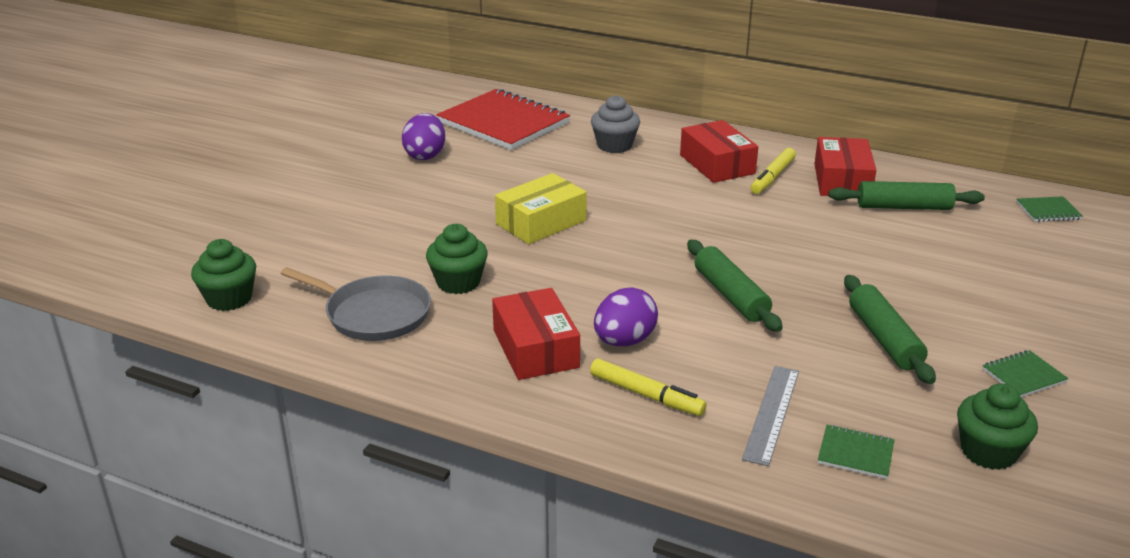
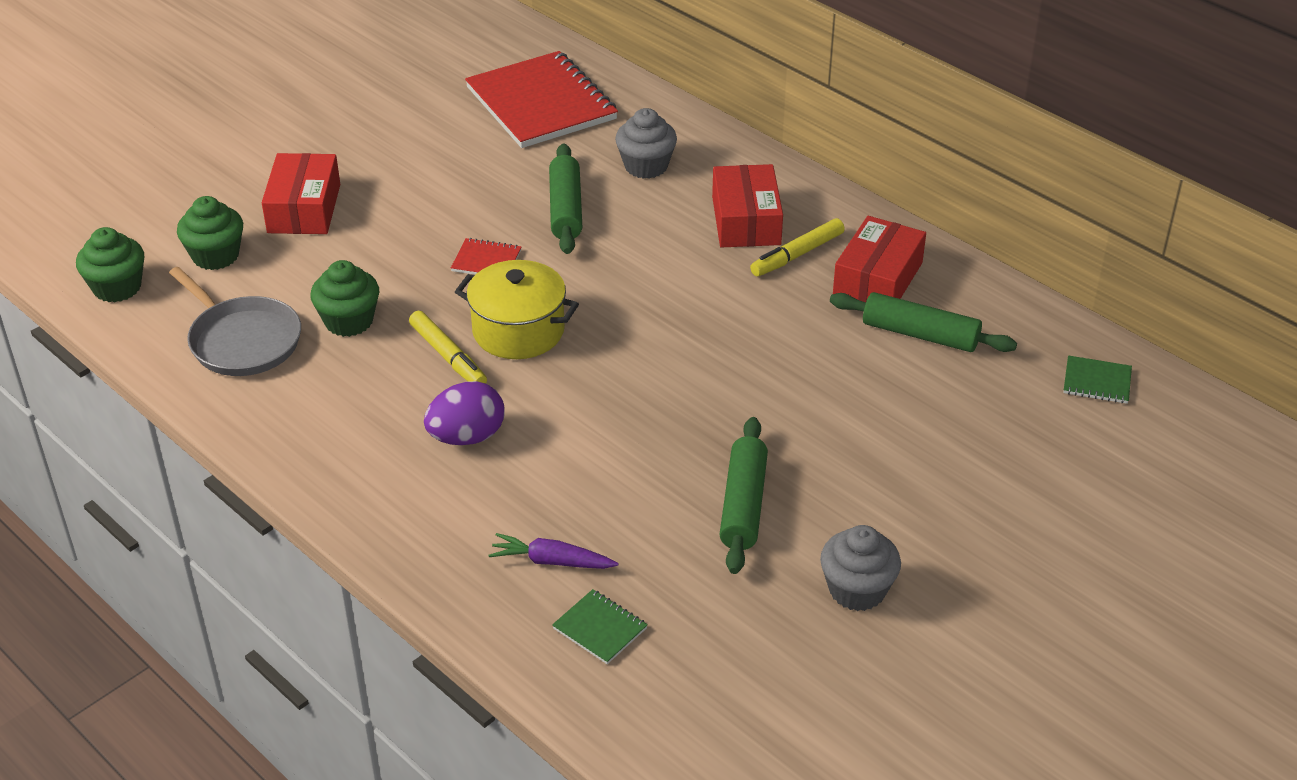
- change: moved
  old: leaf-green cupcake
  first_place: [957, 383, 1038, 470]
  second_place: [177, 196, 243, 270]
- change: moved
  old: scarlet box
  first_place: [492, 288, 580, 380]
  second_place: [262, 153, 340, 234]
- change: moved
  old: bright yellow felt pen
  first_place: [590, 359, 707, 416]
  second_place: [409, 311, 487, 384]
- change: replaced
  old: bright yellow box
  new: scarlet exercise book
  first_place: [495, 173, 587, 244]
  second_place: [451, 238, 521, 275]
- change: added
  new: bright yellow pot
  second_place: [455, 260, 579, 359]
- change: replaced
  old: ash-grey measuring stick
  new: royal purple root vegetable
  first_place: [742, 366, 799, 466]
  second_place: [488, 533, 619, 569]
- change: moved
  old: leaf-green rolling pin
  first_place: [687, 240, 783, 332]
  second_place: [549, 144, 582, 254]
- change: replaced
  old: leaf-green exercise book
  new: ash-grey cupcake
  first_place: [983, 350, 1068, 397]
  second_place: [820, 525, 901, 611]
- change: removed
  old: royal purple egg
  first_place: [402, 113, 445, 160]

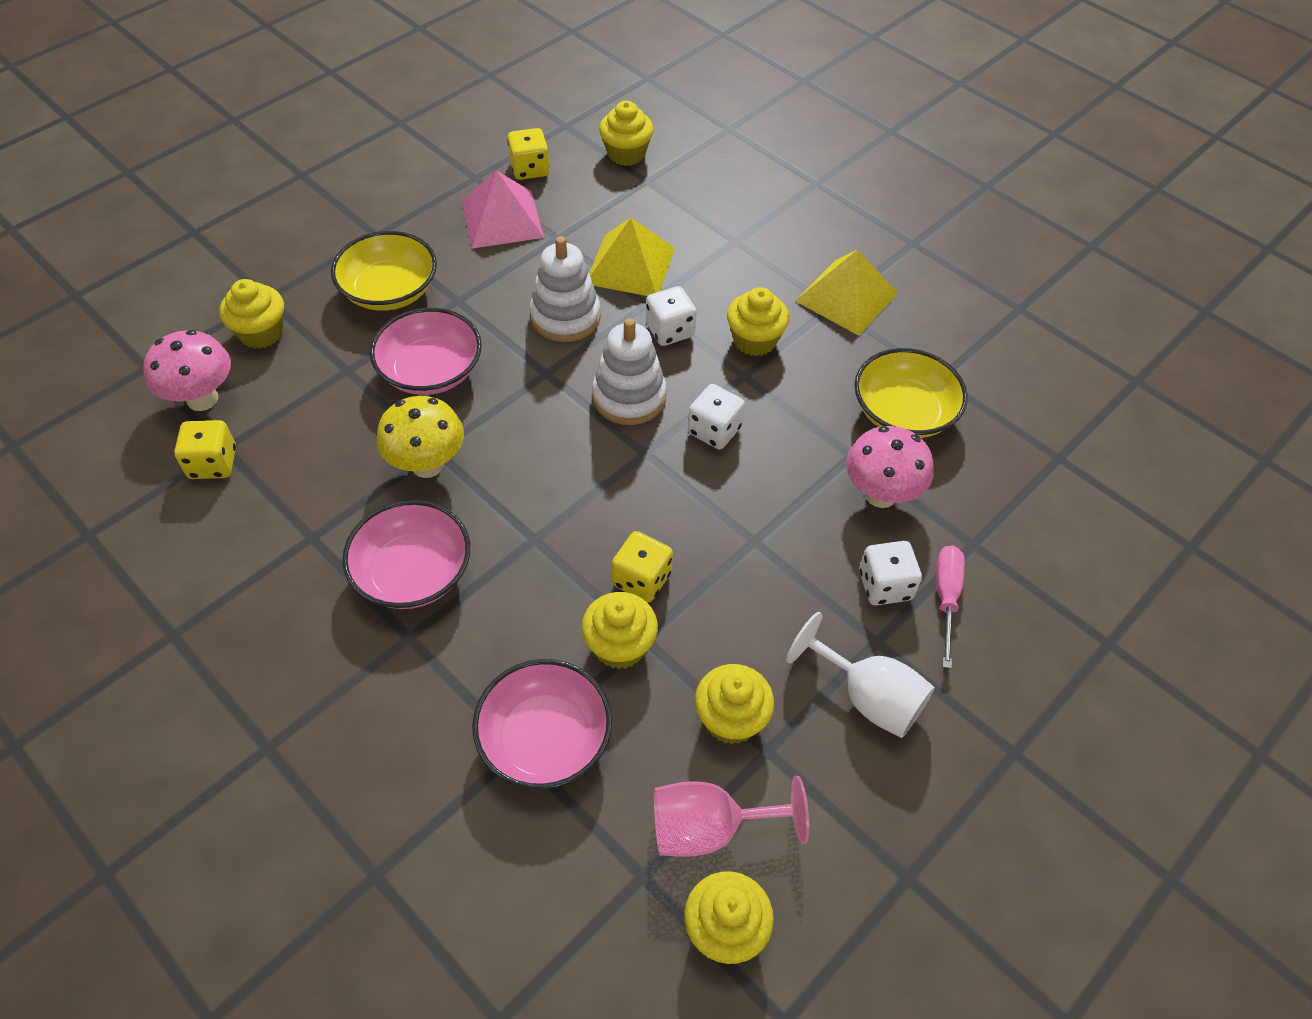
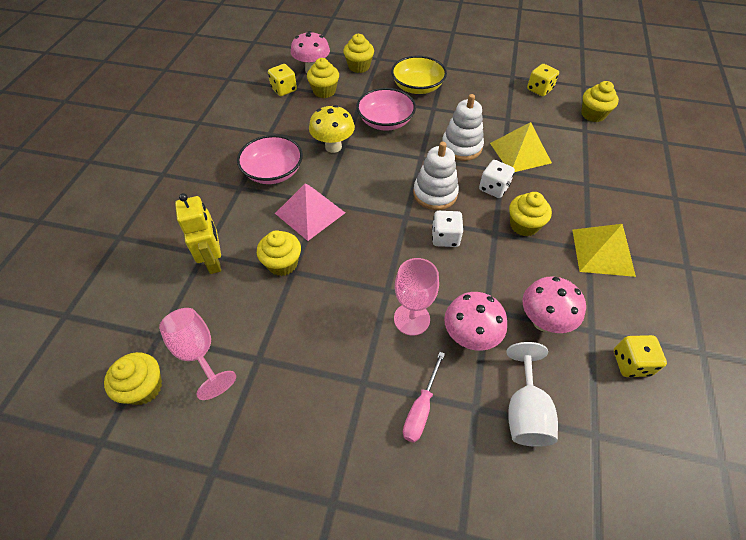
- change: replaced
  old: pink serving bowl
  new: bright yellow robot
  first_place: [472, 659, 612, 790]
  second_place: [175, 193, 221, 274]
- change: moved
  old: pink pyramid
  first_place: [461, 170, 544, 249]
  second_place: [275, 183, 345, 241]
- change: moved
  old: bright yellow cupcake
  first_place: [695, 664, 774, 744]
  second_place: [307, 58, 339, 98]
- change: added
  new: pink chalice
  second_place: [394, 258, 439, 336]
- change: turned
  old: pink screwdriver
  first_place: [936, 545, 965, 669]
  second_place: [403, 352, 445, 443]
  degrees: 135
- change: moved
  old: pure white chalice
  first_place: [786, 612, 935, 738]
  second_place: [507, 342, 558, 447]
- change: replaced
  old: bright yellow serving bowl
  new: pink fungus
  first_place: [854, 348, 968, 438]
  second_place: [523, 276, 586, 333]
- change: moved
  old: bright yellow dice
  first_place: [612, 531, 673, 603]
  second_place: [614, 335, 667, 377]
- change: removed
  old: pure white dice
  first_place: [859, 541, 922, 605]

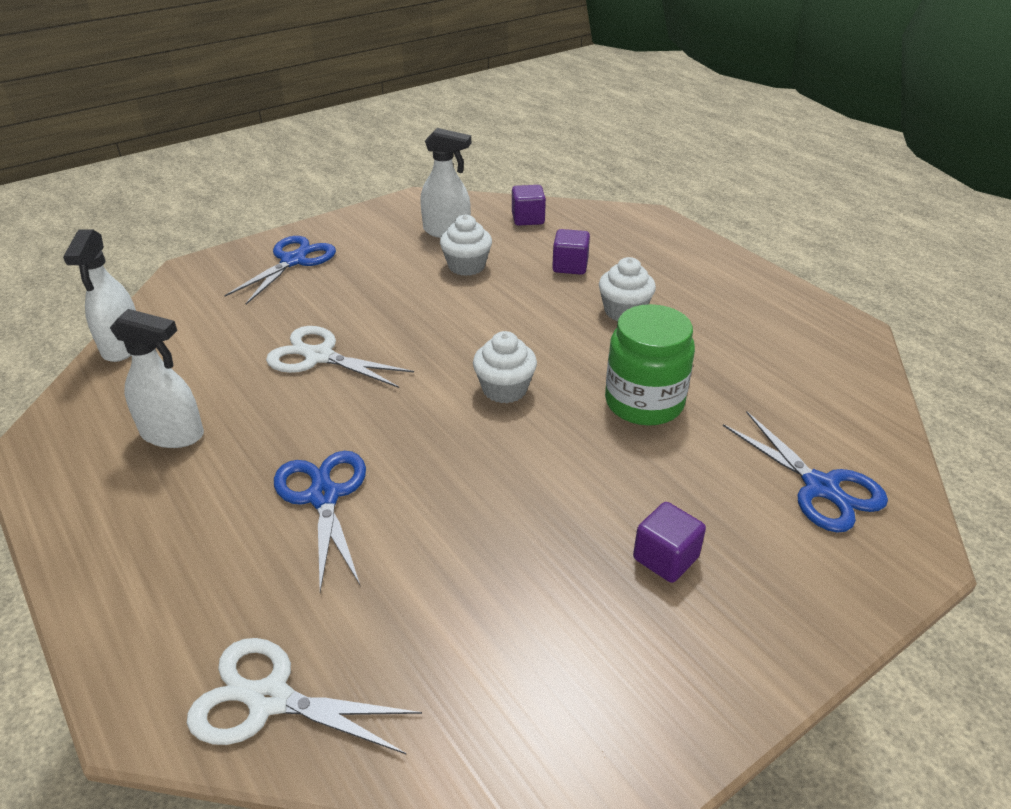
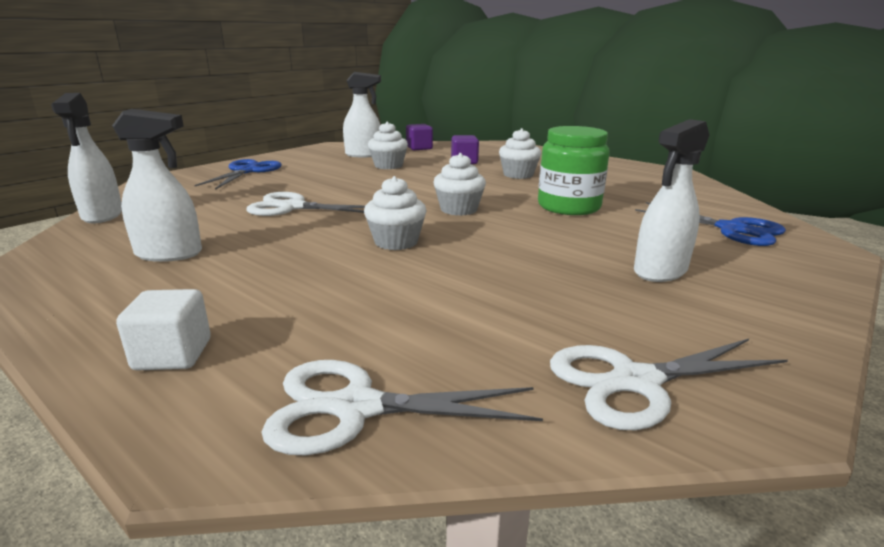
- change: added
  new: pure white cube
  second_place: [116, 289, 211, 371]
- change: added
  new: pure white cupcake
  second_place: [364, 176, 427, 250]
- change: added
  new: pure white shears
  second_place: [550, 339, 788, 430]
- change: replaced
  old: royal purple cube
  new: pure white spray bottle
  first_place: [633, 502, 706, 583]
  second_place: [634, 119, 709, 282]
- change: removed
  old: blue shears
  first_place: [274, 451, 366, 592]

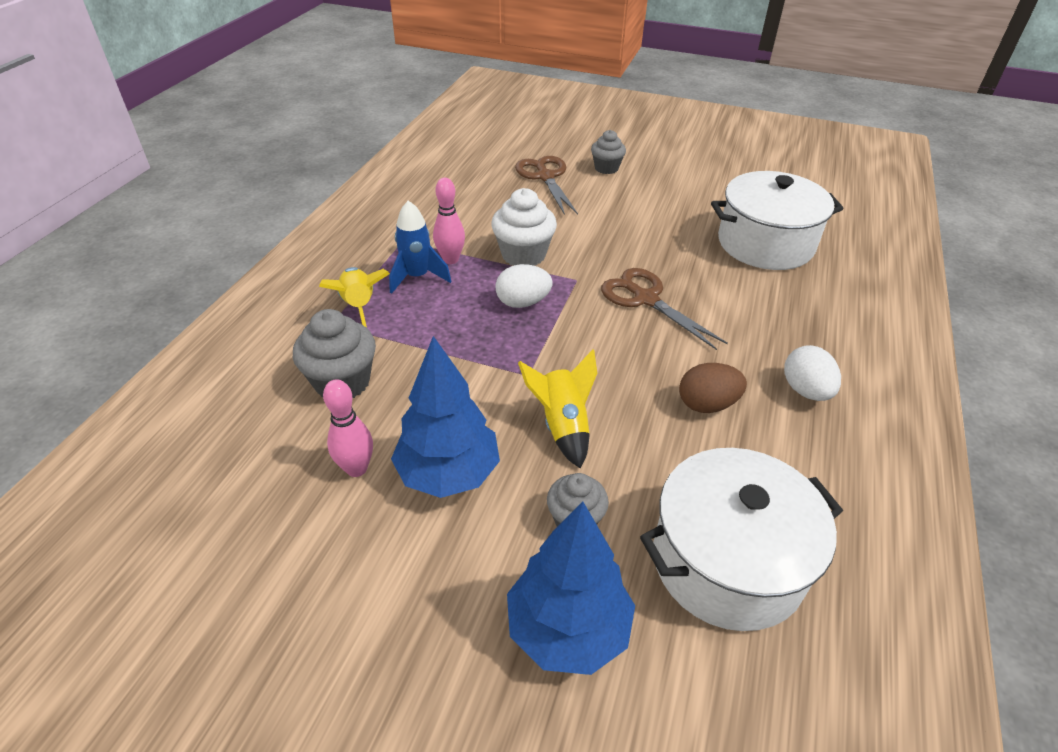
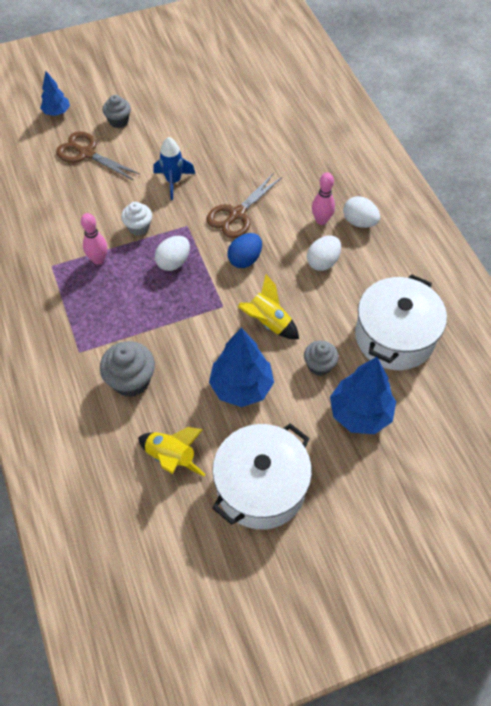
- change: added
  new: blue fir tree
  second_place: [40, 71, 70, 116]
- change: resized
  old: pure white cupcake
  first_place: [491, 188, 557, 266]
  second_place: [121, 202, 152, 236]
  factor: 0.64
- change: moved
  old: bright yellow spaceship
  first_place: [319, 267, 390, 328]
  second_place: [138, 427, 206, 476]
- change: moved
  old: blue spaceship
  first_place: [389, 201, 451, 294]
  second_place: [153, 137, 195, 200]
- change: turned
  old: brown shears
  first_place: [601, 268, 728, 350]
  second_place: [207, 173, 282, 238]
  degrees: -60
- change: moved
  old: pure white pot
  first_place: [711, 171, 844, 270]
  second_place: [212, 423, 312, 529]
- change: added
  new: blue egg
  second_place: [227, 233, 262, 268]
- change: recoloured
  old: brown egg
  new: pure white egg
  first_place: [679, 363, 747, 413]
  second_place: [307, 236, 341, 271]
- change: moved
  old: pink tenpin
  first_place: [323, 379, 373, 477]
  second_place: [312, 173, 335, 225]

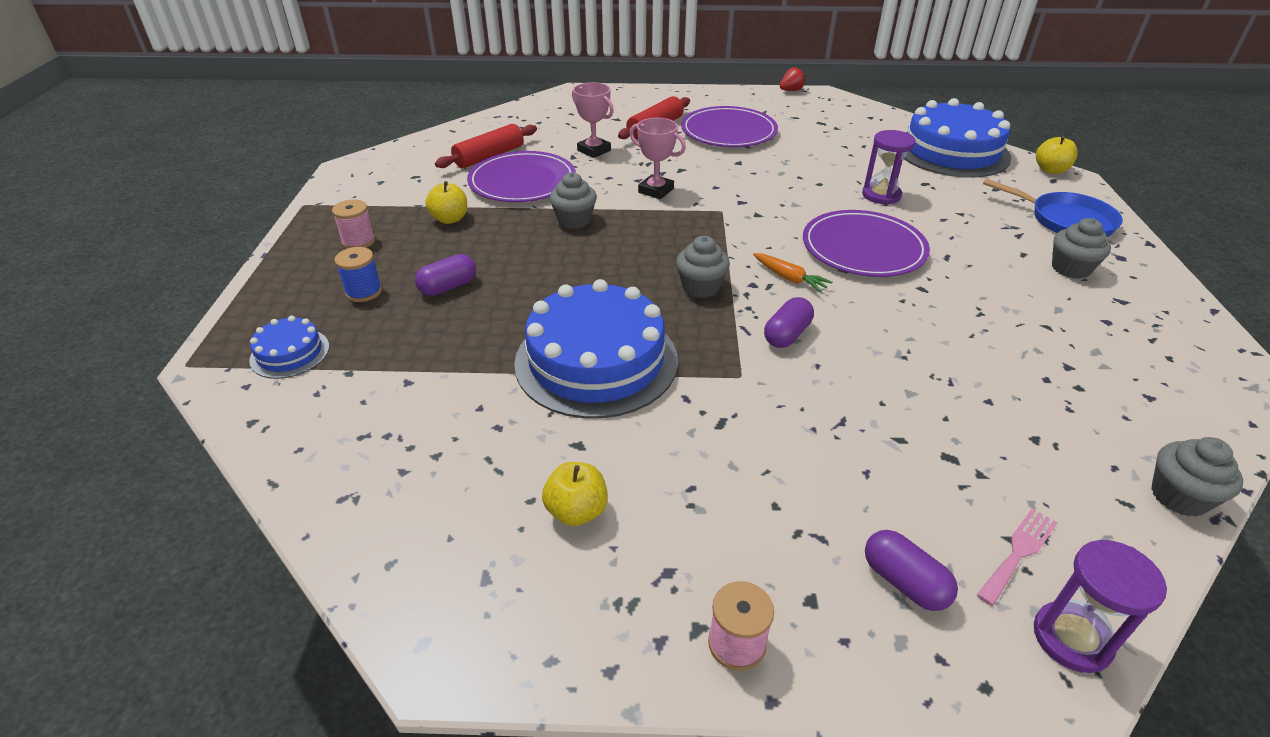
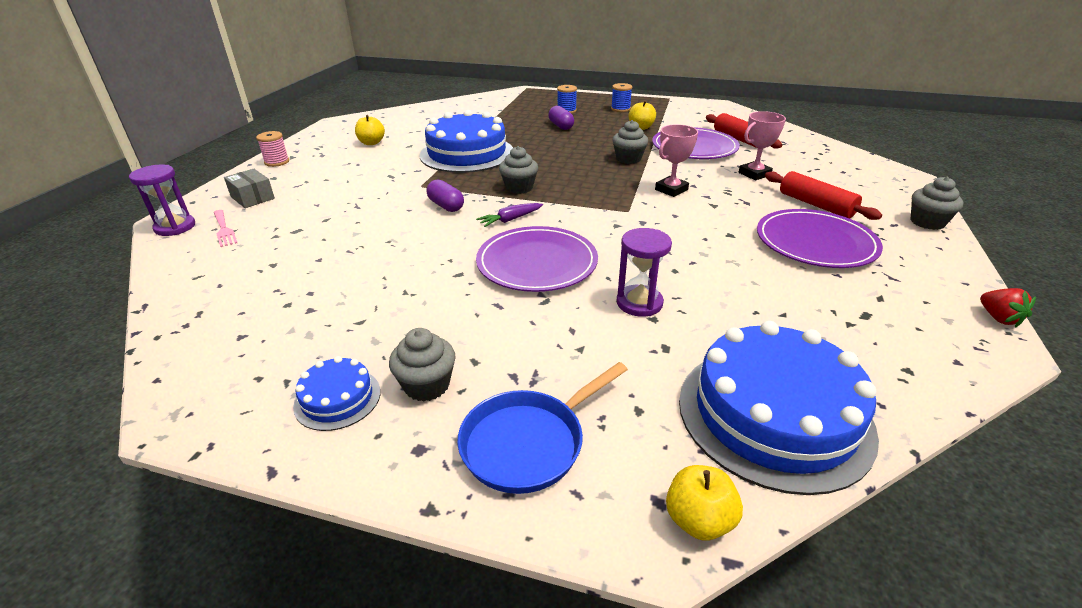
- change: replaced
  old: royal purple pill shape
  new: ash-grey box
  first_place: [865, 530, 958, 611]
  second_place: [224, 169, 275, 208]
- change: moved
  old: blue cake
  first_place: [249, 316, 329, 379]
  second_place: [293, 356, 381, 431]
- change: recoloured
  old: orange root vegetable
  new: royal purple root vegetable
  first_place: [753, 253, 833, 293]
  second_place: [476, 203, 543, 227]
- change: recoloured
  old: pink bobbin
  new: blue bobbin
  first_place: [332, 199, 376, 249]
  second_place: [611, 83, 632, 112]
- change: moved
  old: ash-grey cupcake
  first_place: [1151, 437, 1243, 517]
  second_place: [910, 177, 964, 230]

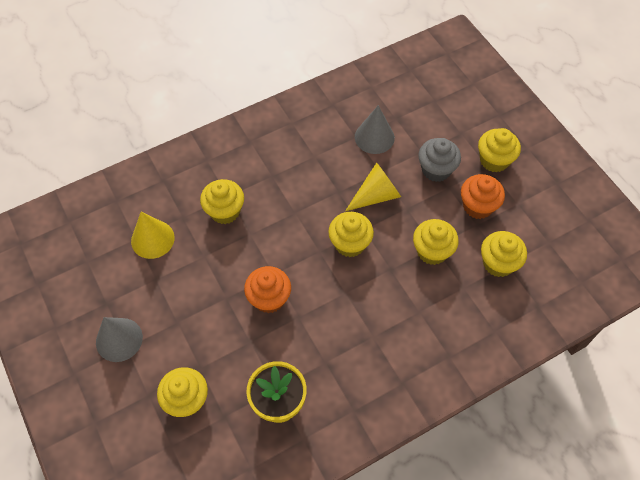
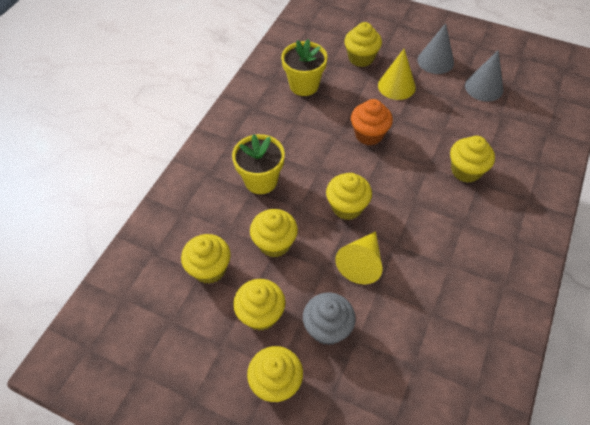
- change: added
  new: bright yellow potted plant
  second_place: [232, 134, 285, 194]
- change: recoloured
  old: orange cupcake
  new: bright yellow cupcake
  first_place: [461, 174, 505, 219]
  second_place: [233, 279, 285, 331]
- change: moved
  old: bright yellow cone
  first_place: [131, 212, 175, 259]
  second_place: [378, 49, 416, 100]
- change: moved
  old: ash-grey cone
  first_place: [355, 105, 395, 154]
  second_place: [465, 50, 503, 102]

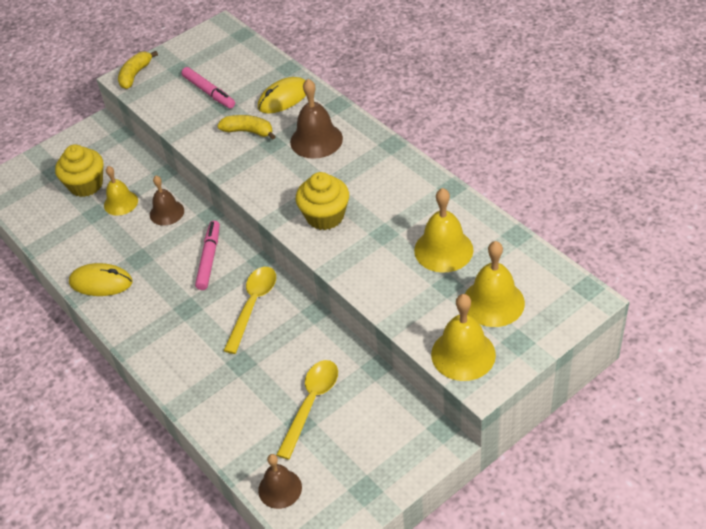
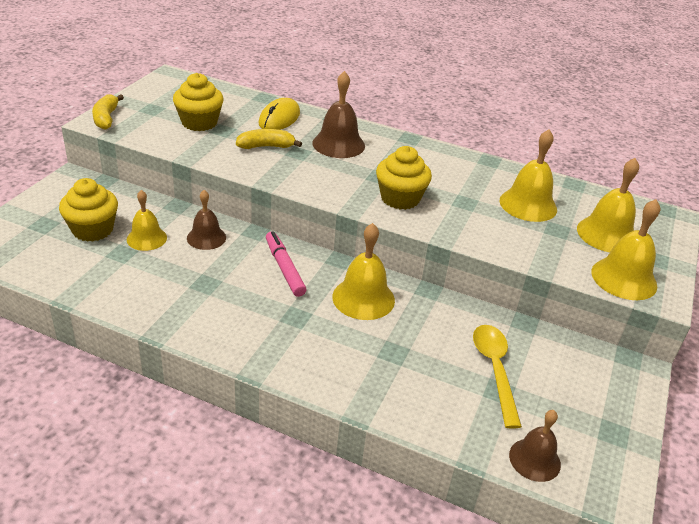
- change: replaced
  old: pink felt pen
  new: bright yellow cupcake
  first_place: [182, 67, 235, 109]
  second_place: [173, 73, 224, 131]
- change: replaced
  old: bright yellow teaspoon
  new: bright yellow bell
  first_place: [223, 267, 276, 354]
  second_place: [332, 223, 395, 320]
- change: removed
  old: bright yellow mouse
  first_place: [69, 263, 133, 296]

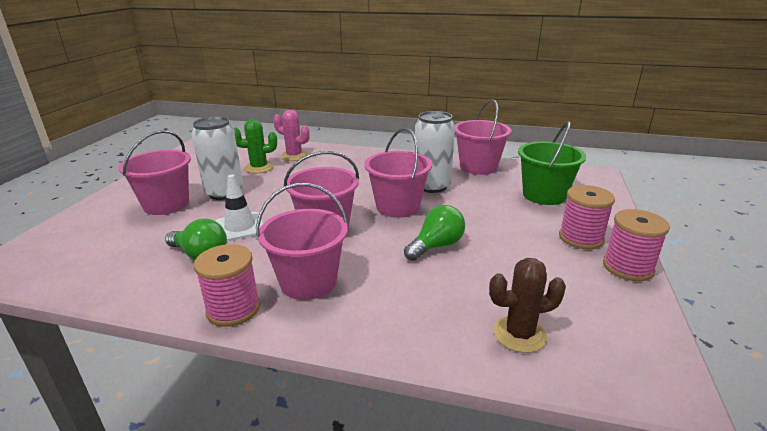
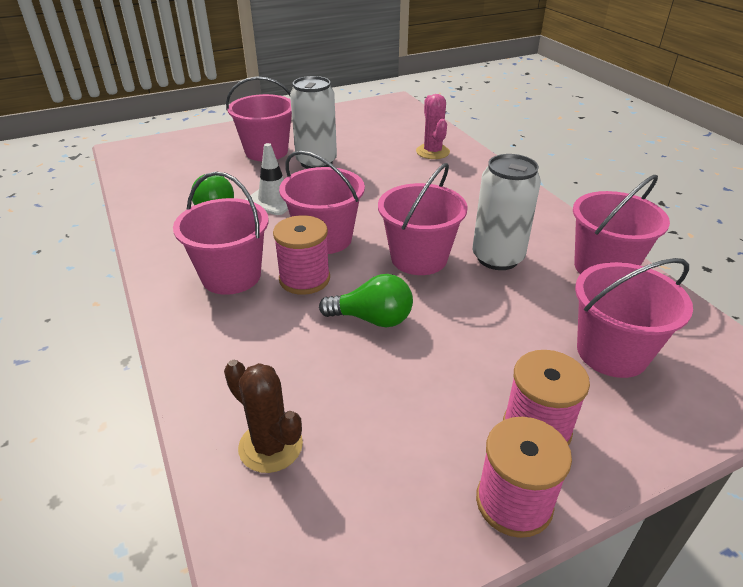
- change: moved
  old: pink bobbin
  first_place: [194, 244, 260, 327]
  second_place: [273, 215, 330, 295]
- change: recoloured
  old: leaf-green sand bucket
  new: pink sand bucket
  first_place: [518, 121, 586, 205]
  second_place: [575, 258, 693, 378]
- change: removed
  old: leaf-green prickly plant
  first_place: [233, 119, 277, 173]

